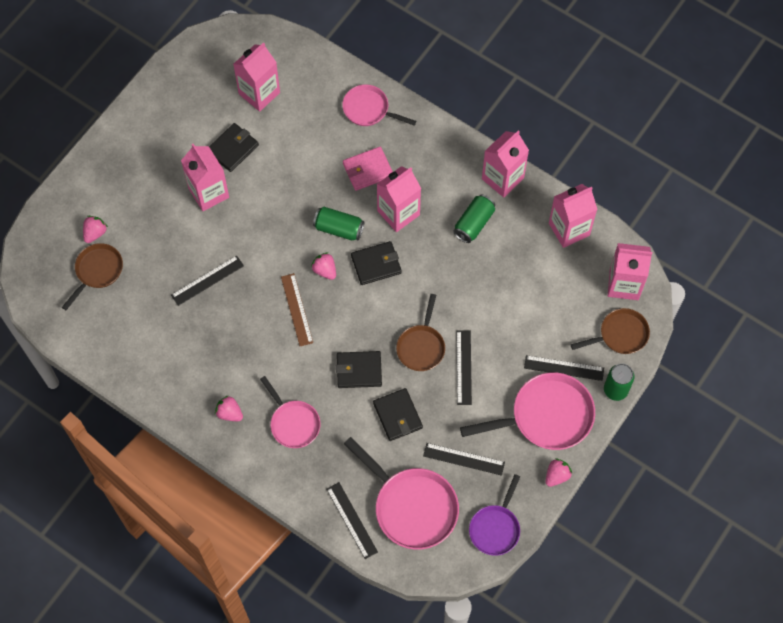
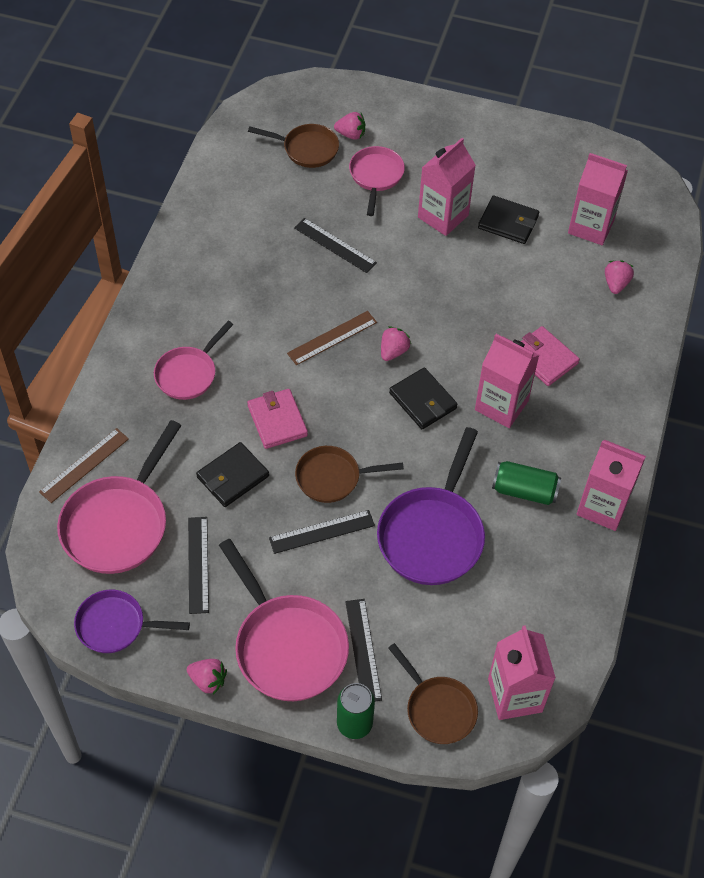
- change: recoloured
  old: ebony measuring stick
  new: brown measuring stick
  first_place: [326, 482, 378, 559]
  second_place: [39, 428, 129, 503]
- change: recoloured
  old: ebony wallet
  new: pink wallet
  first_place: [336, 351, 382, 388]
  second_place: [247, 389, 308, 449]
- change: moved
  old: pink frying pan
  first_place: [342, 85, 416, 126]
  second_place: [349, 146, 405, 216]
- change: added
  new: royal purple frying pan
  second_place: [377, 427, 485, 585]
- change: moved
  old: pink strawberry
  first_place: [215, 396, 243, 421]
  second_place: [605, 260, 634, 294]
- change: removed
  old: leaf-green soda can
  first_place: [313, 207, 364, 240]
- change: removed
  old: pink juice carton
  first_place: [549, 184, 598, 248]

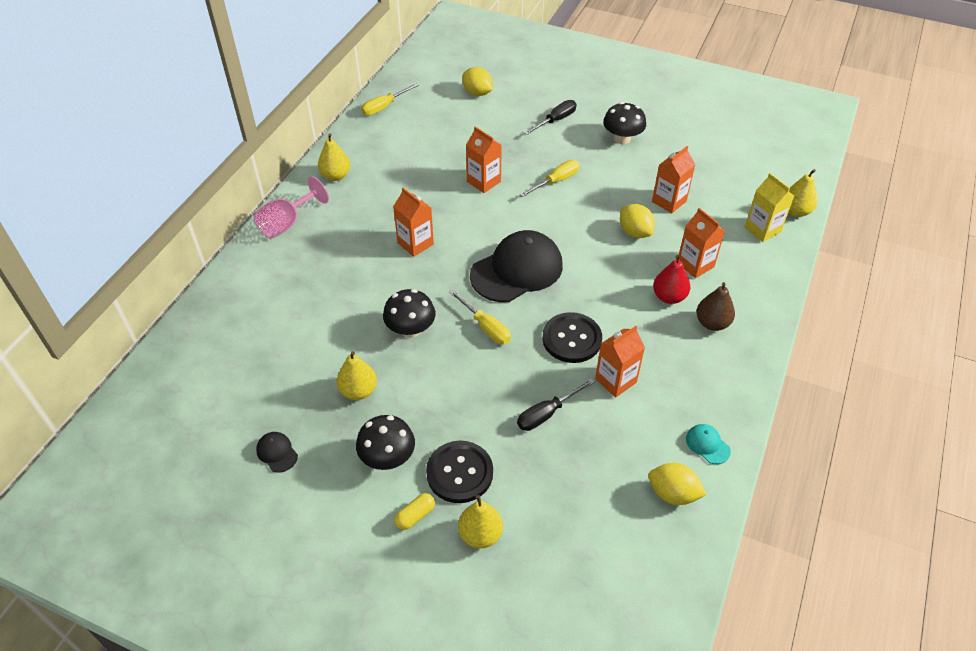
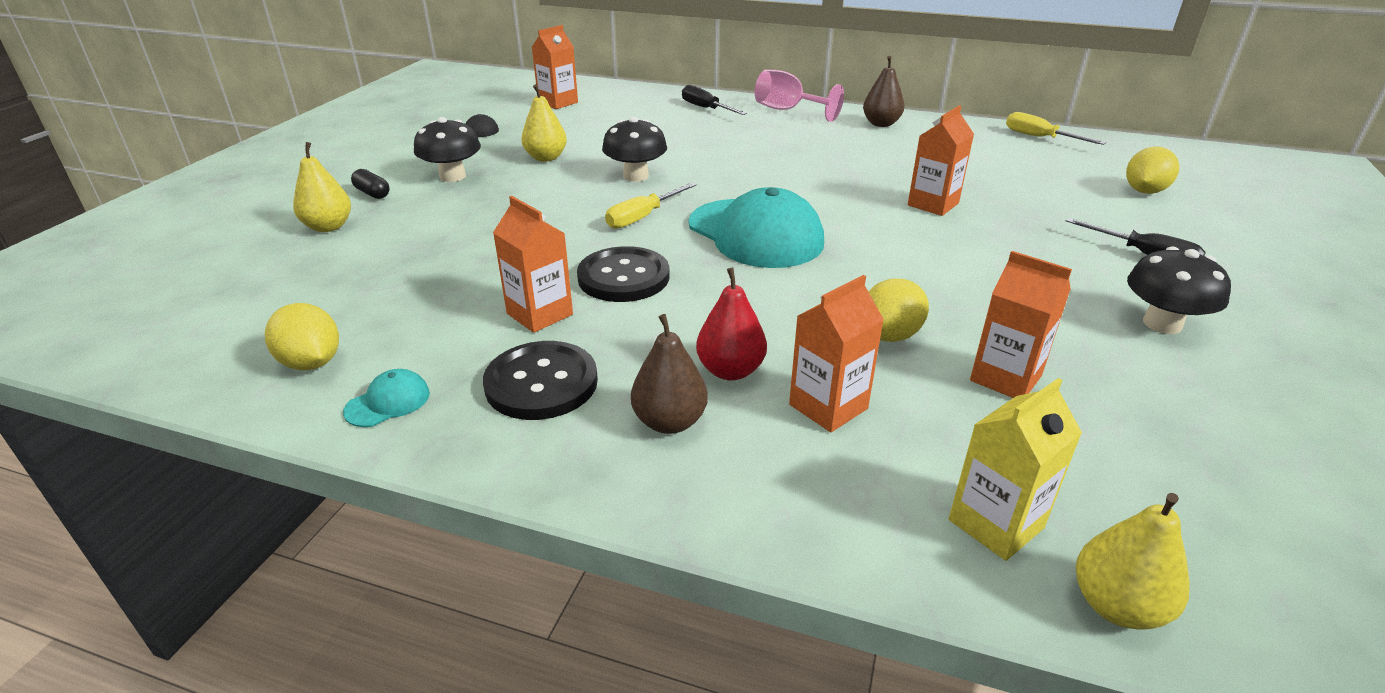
- change: turned
  old: bright yellow toy lemon
  first_place: [648, 463, 707, 505]
  second_place: [265, 303, 339, 370]
  degrees: -60
- change: recoloured
  old: bright yellow pill shape
  new: ebony pill shape
  first_place: [394, 493, 435, 530]
  second_place: [351, 169, 389, 199]
- change: moved
  old: ebony shirt button
  first_place: [426, 441, 493, 503]
  second_place: [483, 341, 598, 420]
- change: moved
  old: orange juice carton
  first_place: [393, 188, 434, 257]
  second_place: [532, 25, 578, 109]
- change: moved
  old: ebony screwdriver
  first_place: [517, 378, 595, 431]
  second_place: [682, 85, 747, 115]
- change: recoloured
  old: ebony peaked cap
  new: turquoise peaked cap
  first_place: [470, 230, 563, 302]
  second_place: [689, 187, 824, 268]
- change: recoloured
  old: bright yellow pear
  new: brown pear
  first_place: [318, 134, 350, 181]
  second_place: [863, 56, 905, 127]
- change: removed
  old: bright yellow screwdriver
  first_place: [520, 160, 580, 197]

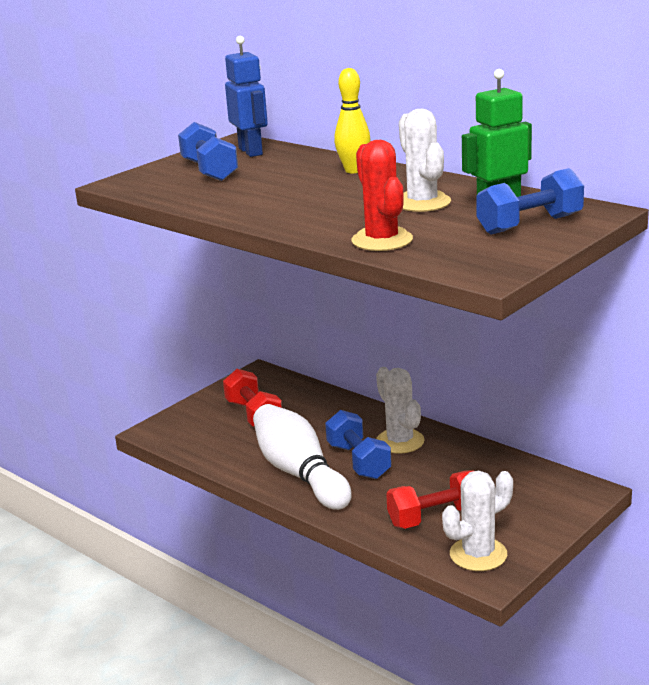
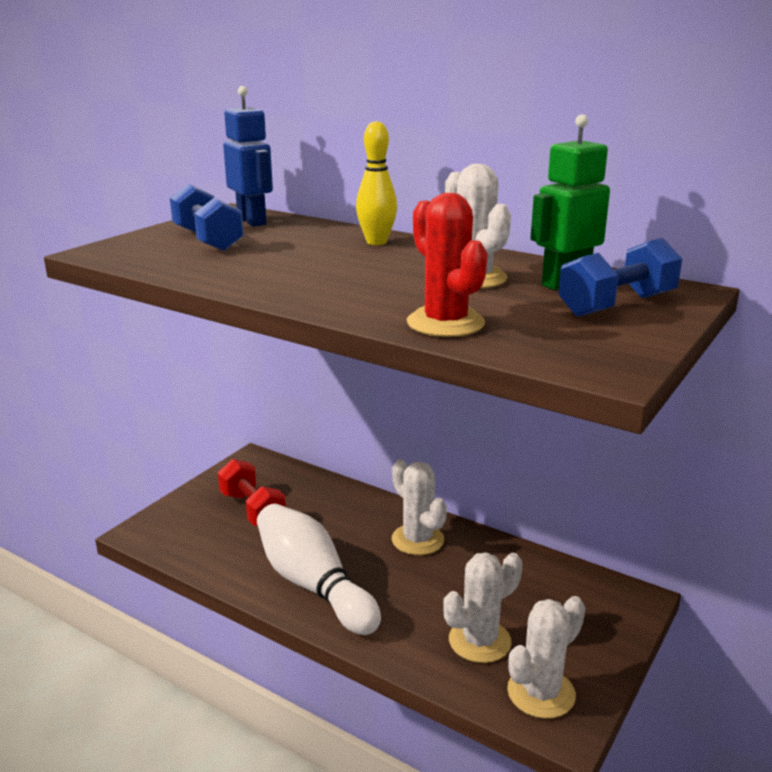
- change: replaced
  old: scarlet hand weight
  new: pure white prickly plant
  first_place: [386, 470, 473, 529]
  second_place: [443, 552, 523, 663]
- change: removed
  old: blue hand weight
  first_place: [325, 410, 392, 479]

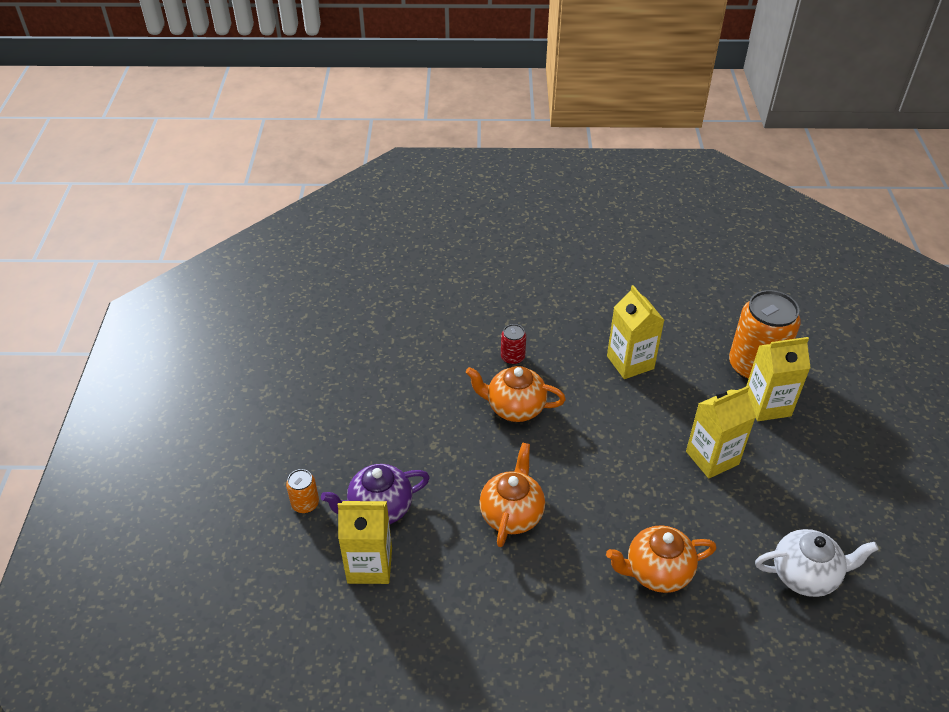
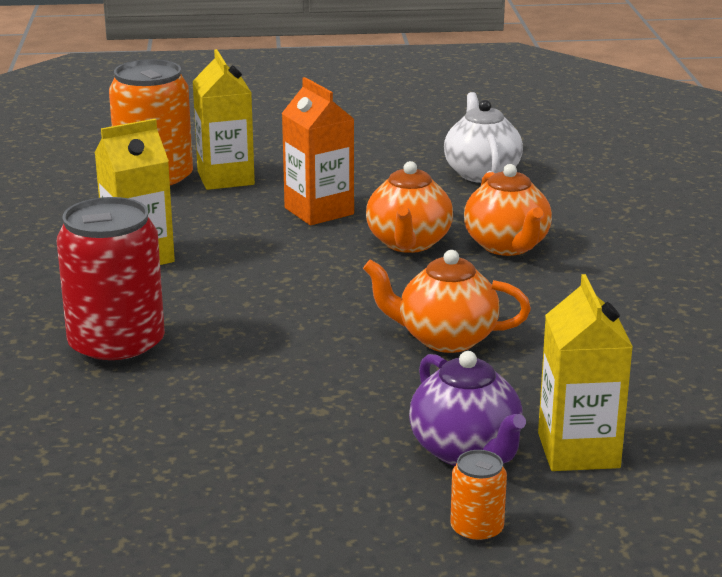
- change: resized
  old: scarlet soda can
  first_place: [501, 324, 526, 365]
  second_place: [57, 197, 165, 367]
  factor: 2.21
- change: recoloured
  old: bright yellow juice carton
  new: orange juice carton
  first_place: [686, 386, 756, 478]
  second_place: [282, 77, 354, 225]
- change: moved
  old: orange tea pot
  first_place: [466, 366, 566, 422]
  second_place: [366, 161, 453, 253]

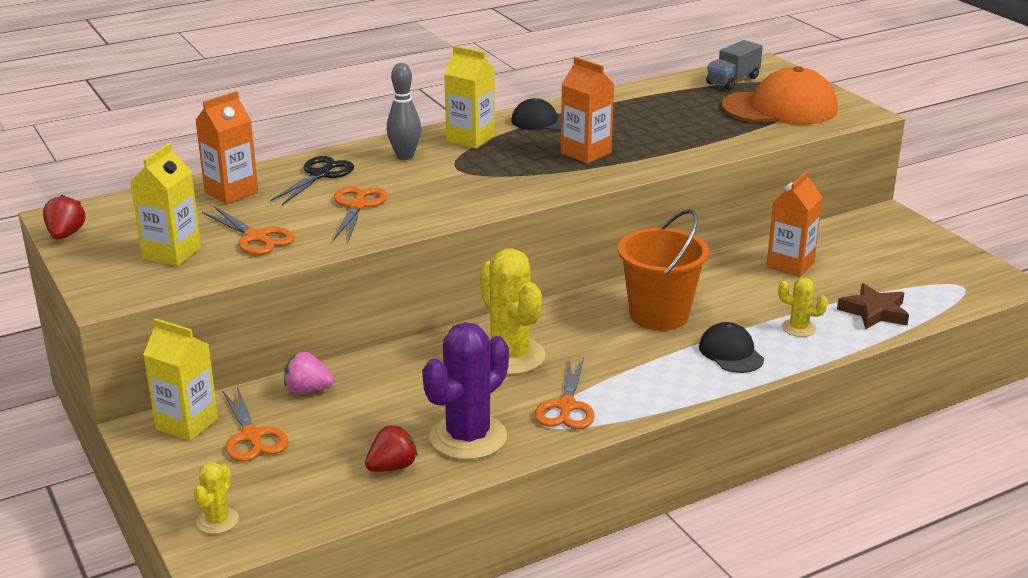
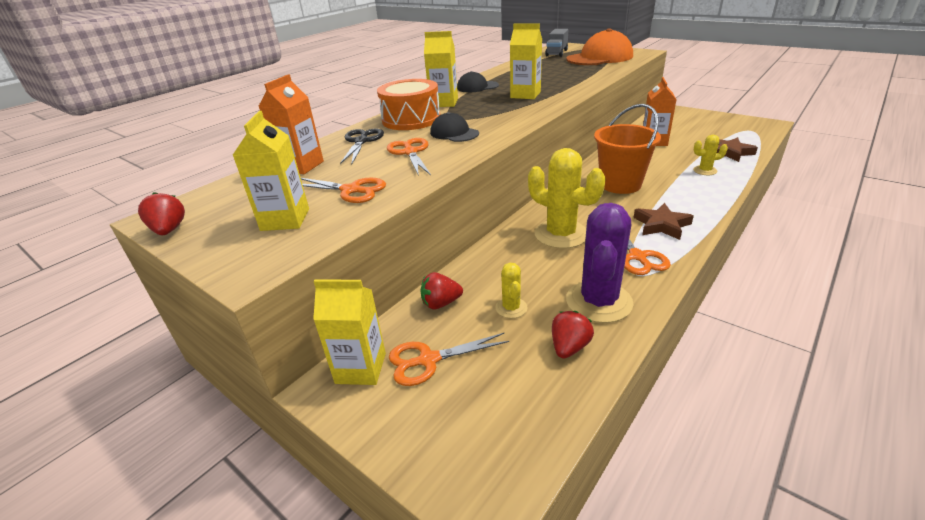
- change: replaced
  old: ash-grey tenpin
  new: orange toy drum
  first_place: [387, 63, 421, 160]
  second_place: [377, 79, 440, 130]
- change: turned
  old: orange shears
  first_place: [222, 387, 288, 462]
  second_place: [389, 333, 509, 386]
  degrees: 120
- change: recoloured
  old: pink strawberry
  new: scarlet strawberry
  first_place: [284, 352, 334, 394]
  second_place: [421, 272, 463, 310]
- change: moved
  old: ebony peaked cap
  first_place: [699, 322, 764, 373]
  second_place: [430, 112, 479, 142]
- change: moved
  old: bright yellow prickly plant
  first_place: [194, 462, 239, 534]
  second_place: [495, 263, 528, 318]
- change: recoloured
  old: orange juice carton
  new: bright yellow juice carton
  first_place: [561, 57, 614, 164]
  second_place: [510, 23, 542, 99]
- change: added
  new: brown star shape
  second_place: [634, 203, 694, 240]

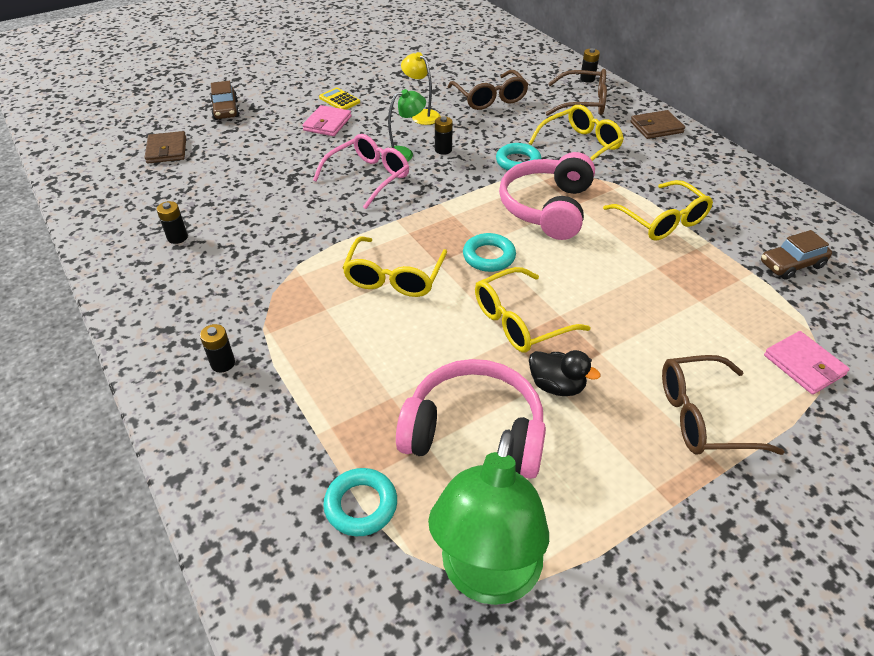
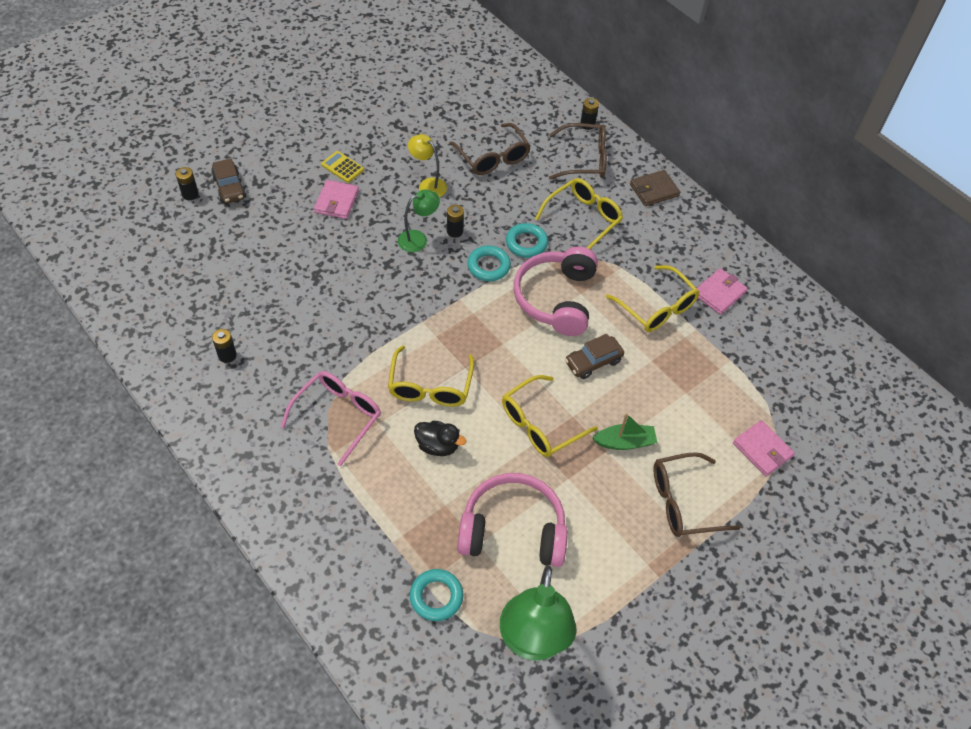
- change: moved
  old: ebony AA battery
  first_place: [200, 324, 235, 372]
  second_place: [176, 167, 199, 200]
- change: moved
  old: pink spectacles
  first_place: [313, 134, 409, 209]
  second_place: [281, 371, 381, 466]
- change: moved
  old: ebony duck
  first_place: [529, 350, 600, 396]
  second_place: [414, 421, 466, 456]
- change: moved
  old: turquoise hoop
  first_place: [463, 233, 516, 272]
  second_place: [467, 246, 511, 281]
- change: moved
  old: brown car
  first_place: [761, 230, 832, 280]
  second_place: [565, 334, 624, 379]
- change: added
  new: leaf-green boat
  second_place: [593, 413, 657, 450]
- change: added
  new: pink wallet
  second_place: [697, 268, 748, 315]
- change: removed
  old: brown wallet
  first_place: [145, 131, 186, 163]

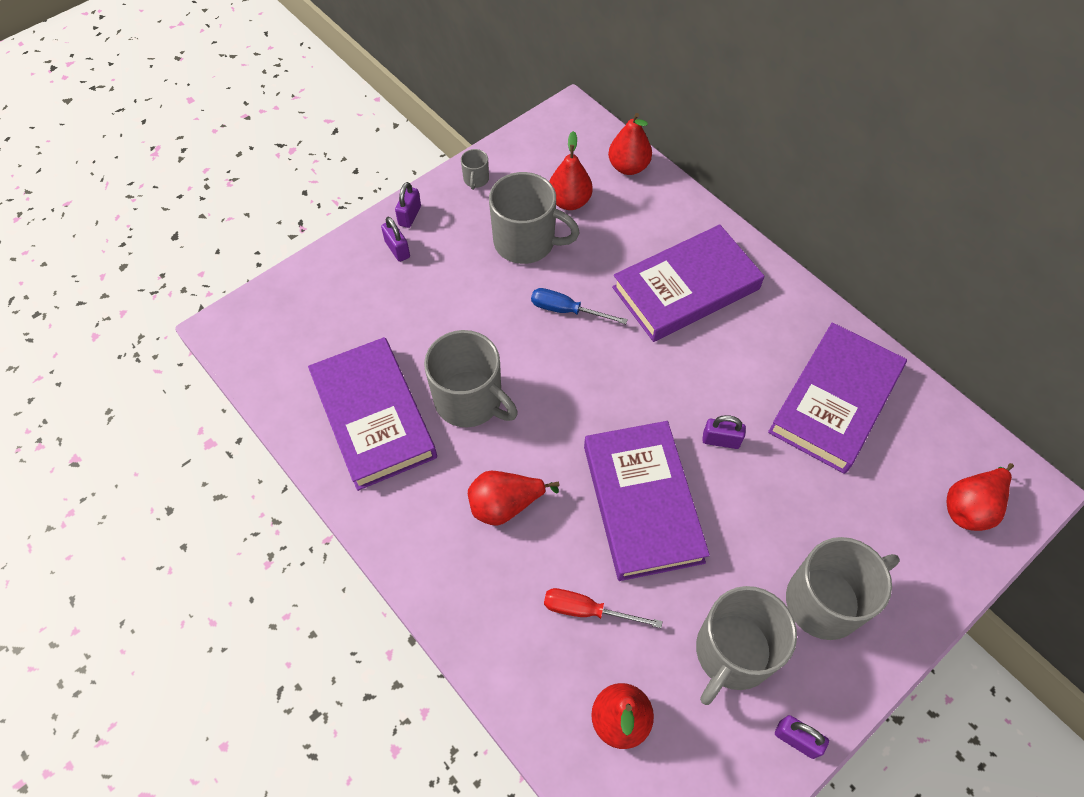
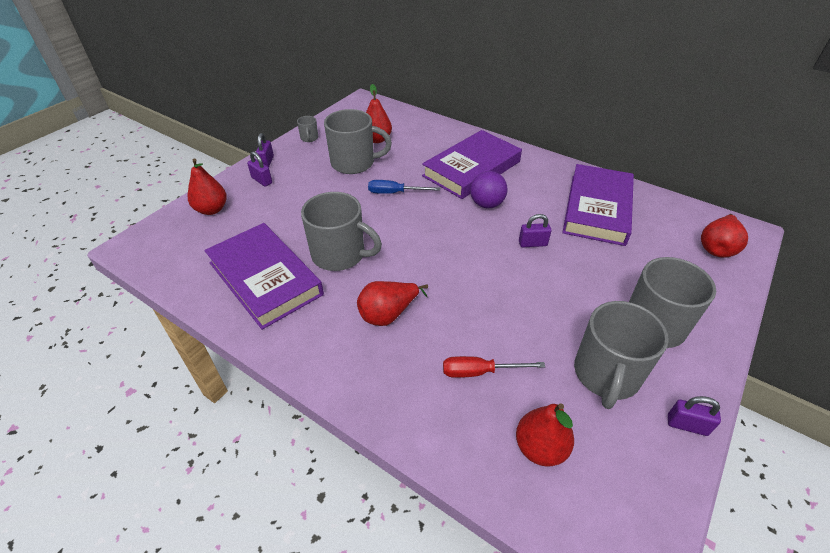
- change: moved
  old: scarlet pear
  first_place: [608, 113, 652, 175]
  second_place: [188, 158, 227, 215]
- change: added
  new: royal purple sphere
  second_place: [470, 171, 508, 208]
- change: removed
  old: royal purple hardcover
  first_place: [584, 421, 710, 581]

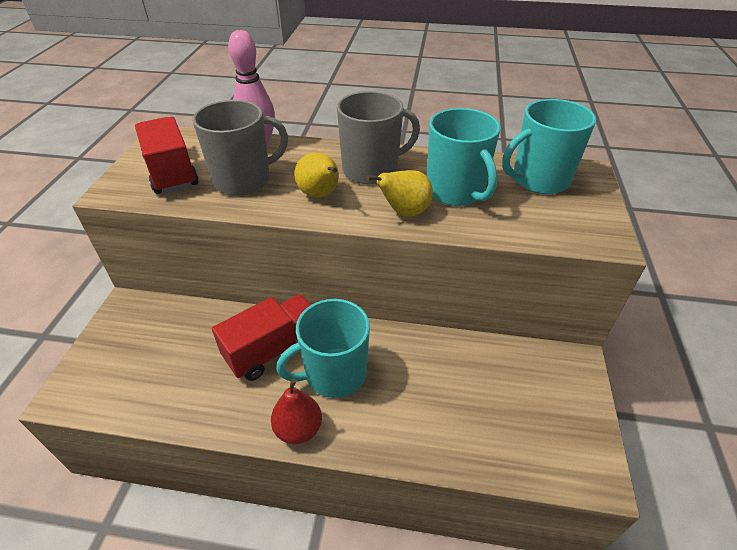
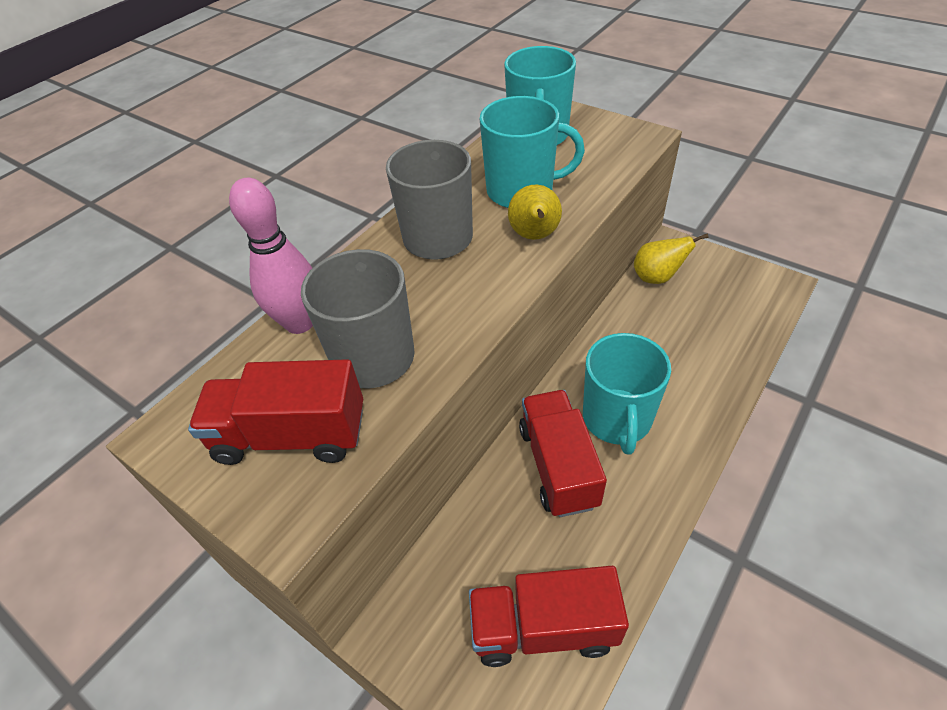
- change: added
  new: scarlet toy truck
  second_place: [469, 566, 629, 667]
- change: moved
  old: bright yellow pear
  first_place: [295, 152, 339, 198]
  second_place: [634, 233, 709, 284]
- change: removed
  old: scarlet pear
  first_place: [271, 379, 322, 444]

